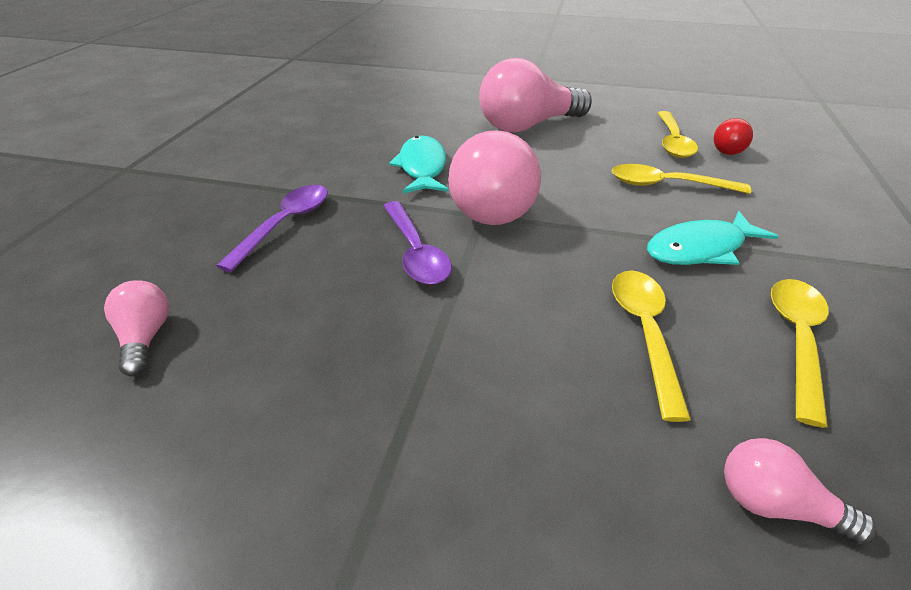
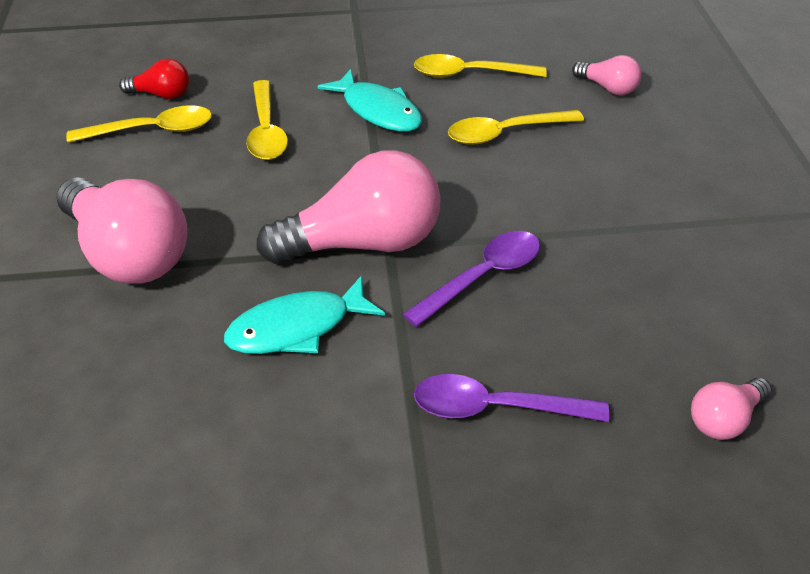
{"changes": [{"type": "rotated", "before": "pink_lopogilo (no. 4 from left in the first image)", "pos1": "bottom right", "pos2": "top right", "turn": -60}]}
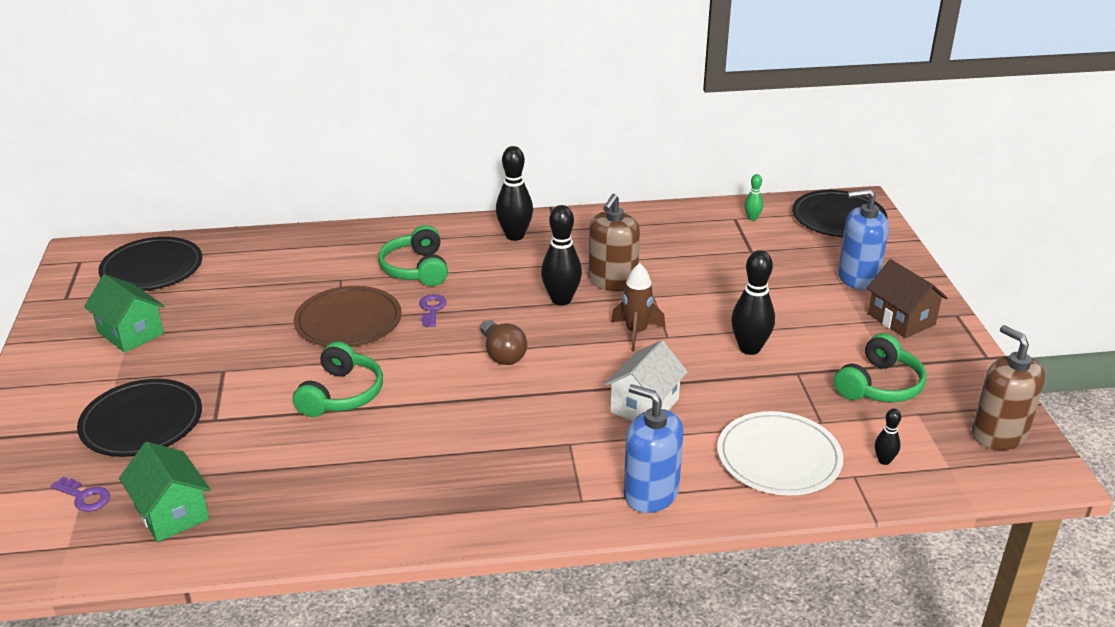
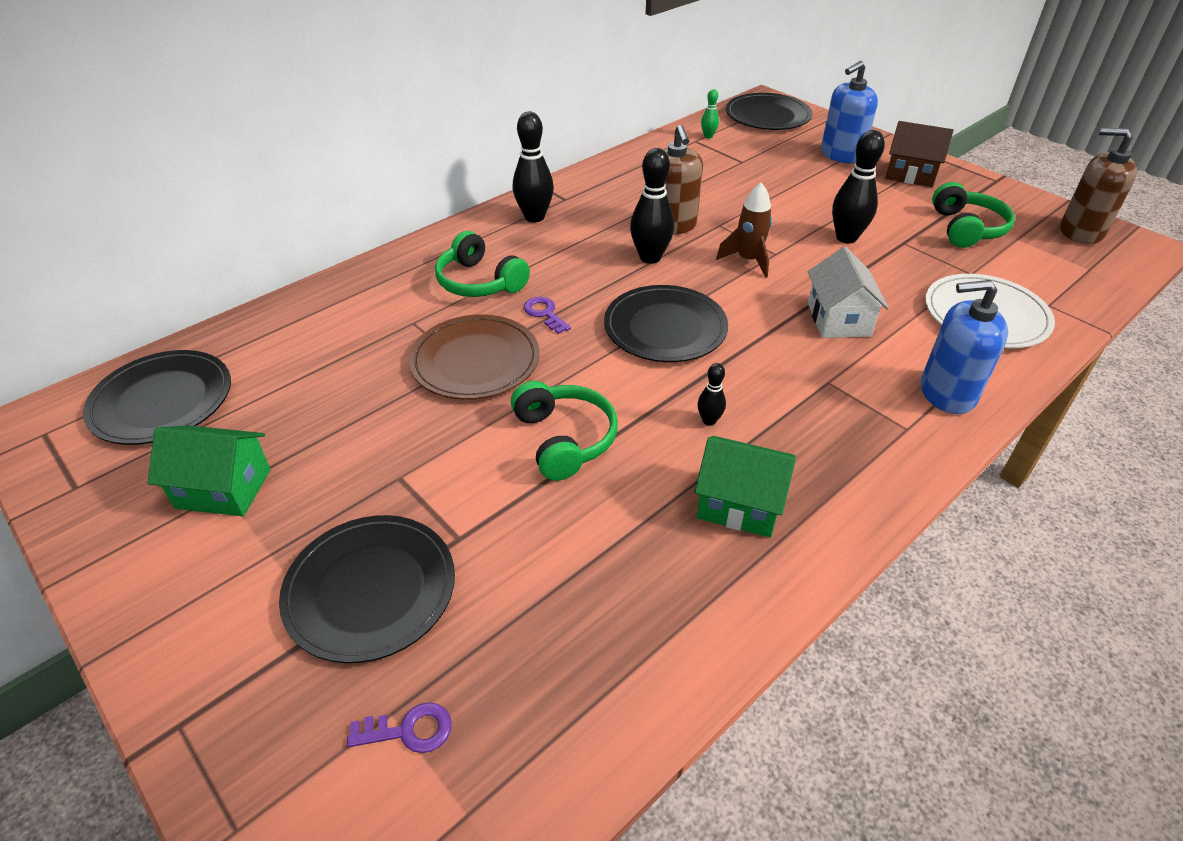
{"changes": [{"type": "swapped", "before": "brown_lopogilo", "after": "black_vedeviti (no. 3 from left)", "pos1": "centre", "pos2": "centre"}, {"type": "shifted", "before": "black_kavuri (no. 4 from left in the first image)", "after": "black_kavuri (no. 3 from left)", "pos1": "bottom right", "pos2": "centre"}, {"type": "shifted", "before": "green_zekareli (no. 2 from left)", "pos1": "bottom left", "pos2": "centre"}]}
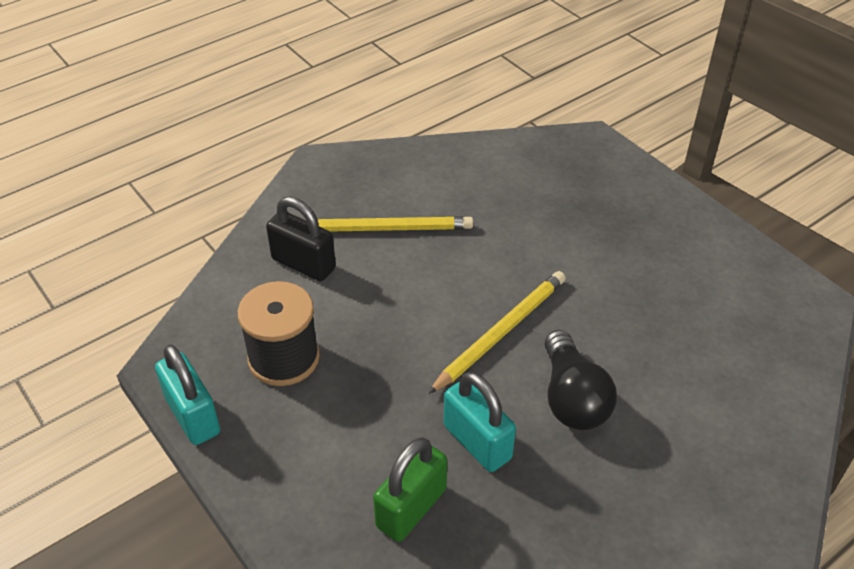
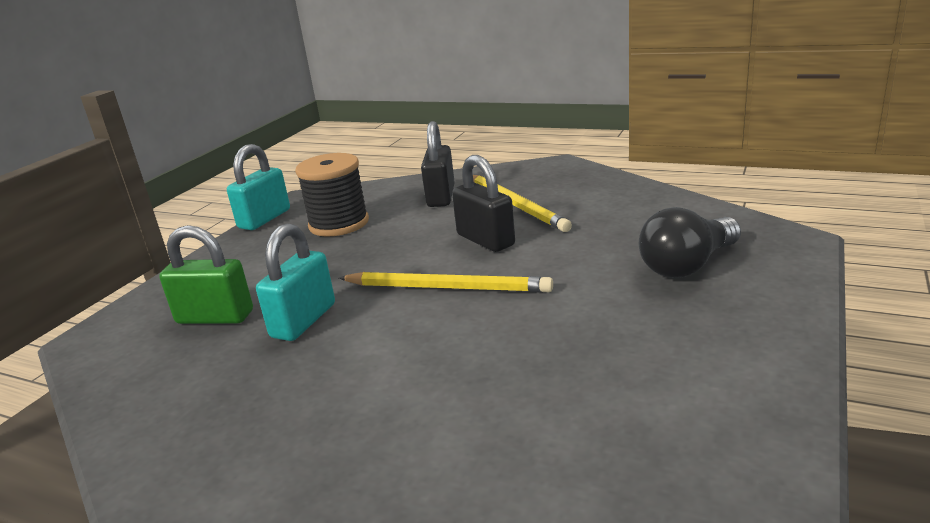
{"changes": [{"type": "shifted", "before": "black_lopogilo", "pos1": "bottom right", "pos2": "middle right"}, {"type": "new", "after": "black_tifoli (no. 2 from left)", "pos2": "centre"}]}
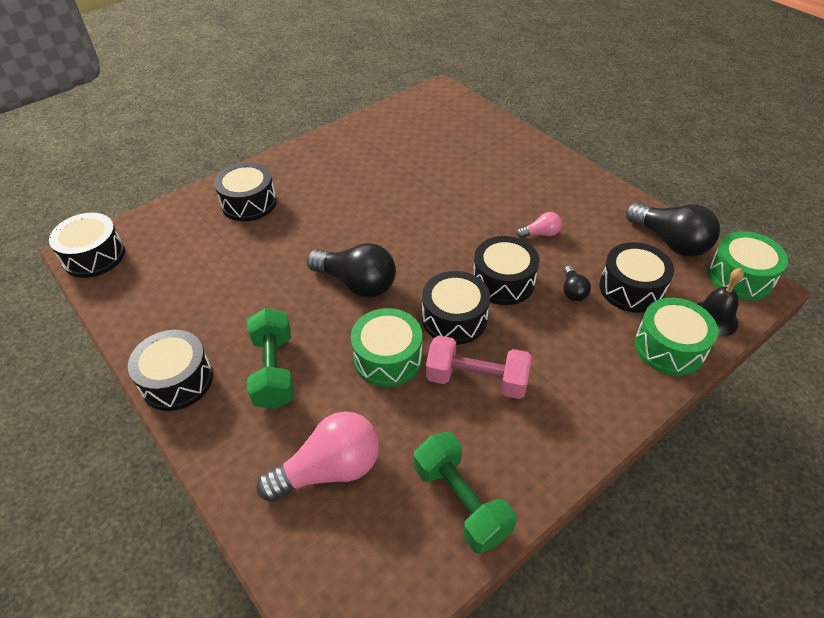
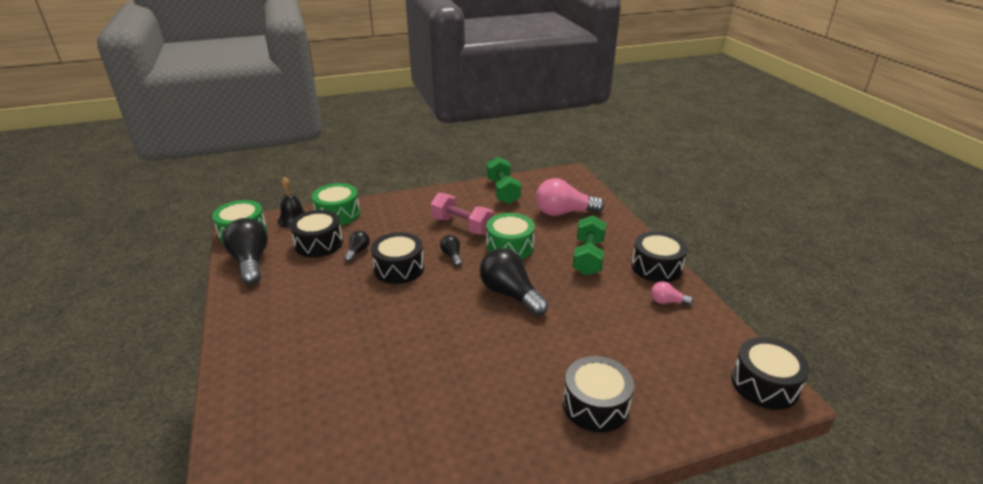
{"changes": [{"type": "shifted", "before": "pink_lopogilo (no. 2 from left)", "pos1": "centre", "pos2": "middle right"}, {"type": "swapped", "before": "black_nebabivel (no. 4 from left)", "after": "black_lopogilo (no. 3 from left)", "pos1": "centre", "pos2": "centre"}]}
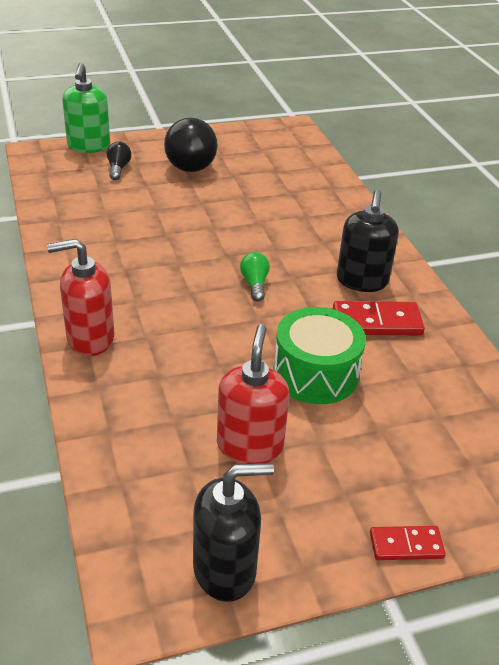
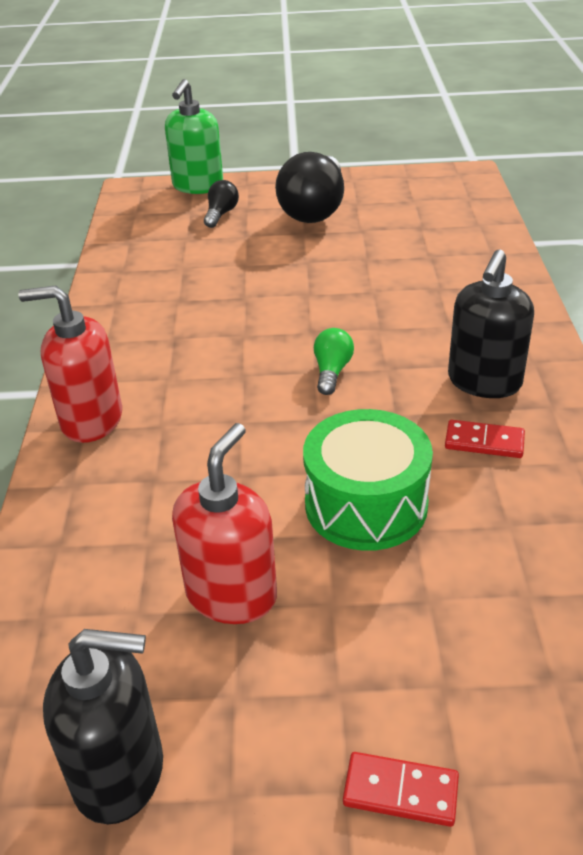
{"changes": [{"type": "scaled", "before": "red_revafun (no. 1 from left in the first image)", "pos1": "middle right", "pos2": "middle right", "scale": 0.61}]}
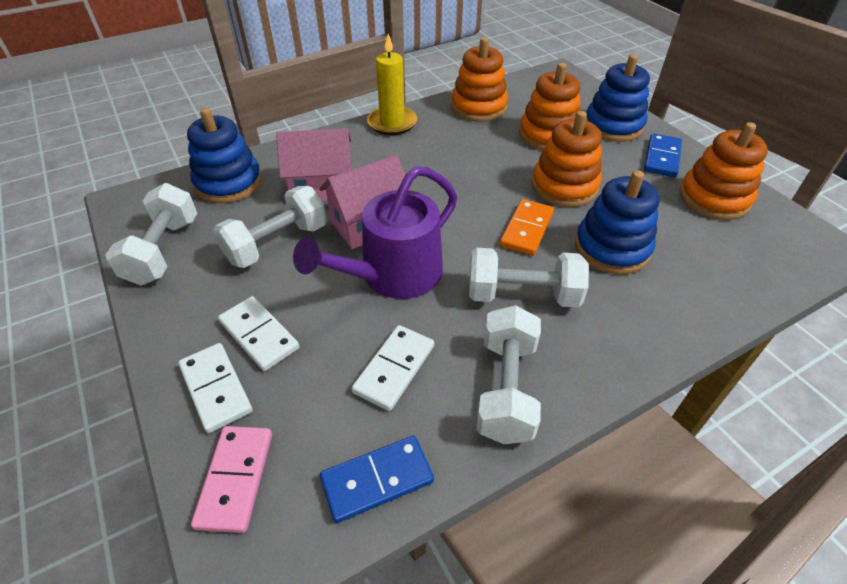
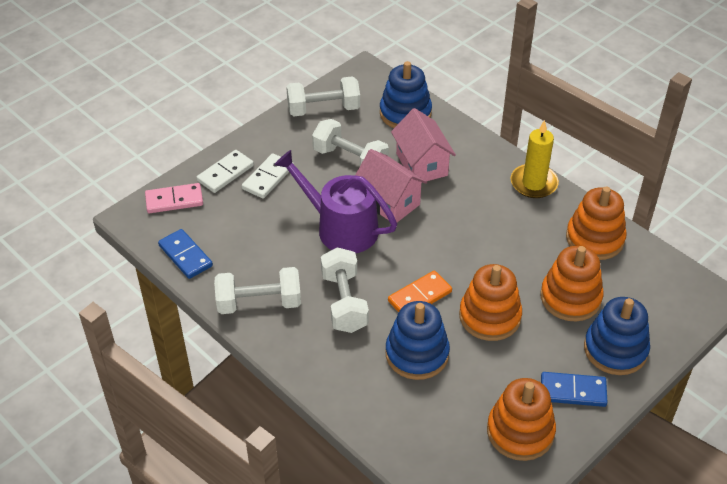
{"changes": [{"type": "rotated", "before": "orange_revafun", "pos1": "centre", "pos2": "centre", "turn": -45}, {"type": "gone", "before": "white_revafun (no. 3 from left)", "pos1": "centre"}]}
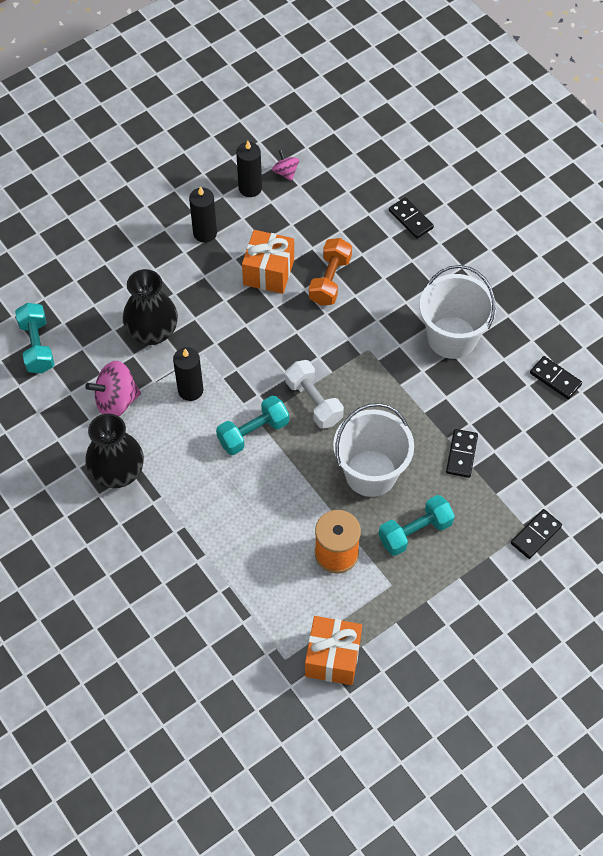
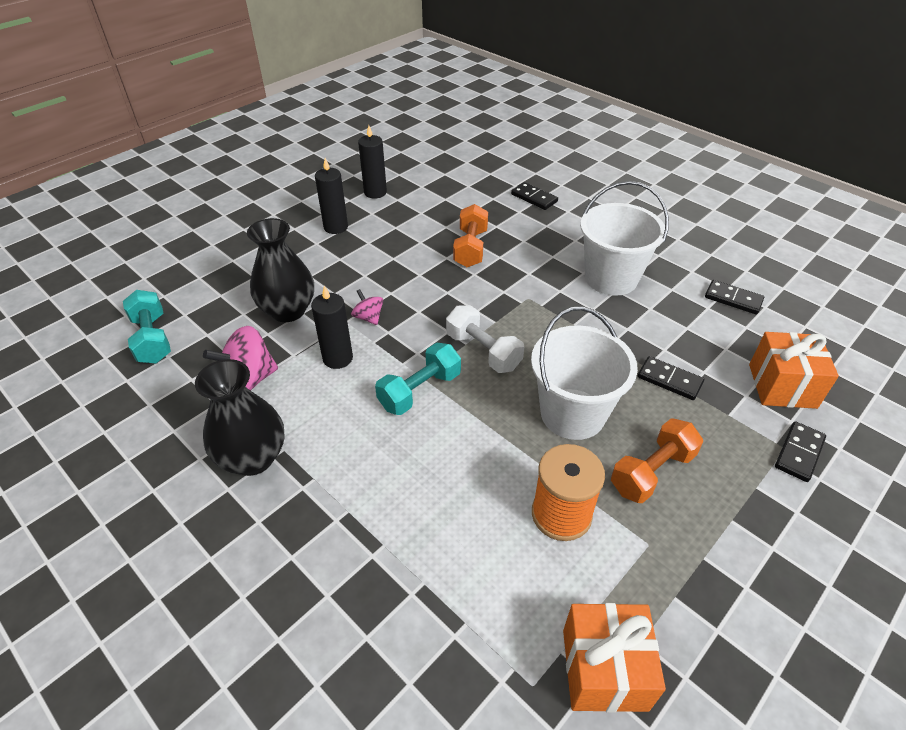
{"changes": [{"type": "shifted", "before": "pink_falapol (no. 2 from left)", "pos1": "top centre", "pos2": "centre"}, {"type": "shifted", "before": "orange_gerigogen (no. 1 from left in the first image)", "after": "orange_gerigogen (no. 2 from left)", "pos1": "top centre", "pos2": "middle right"}, {"type": "rotated", "before": "black_revafun (no. 2 from left)", "pos1": "middle right", "pos2": "middle right", "turn": -60}, {"type": "repainted", "before": "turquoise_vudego (no. 3 from left)", "after": "orange_vudego (no. 2 from left)", "pos1": "middle right", "pos2": "middle right"}]}
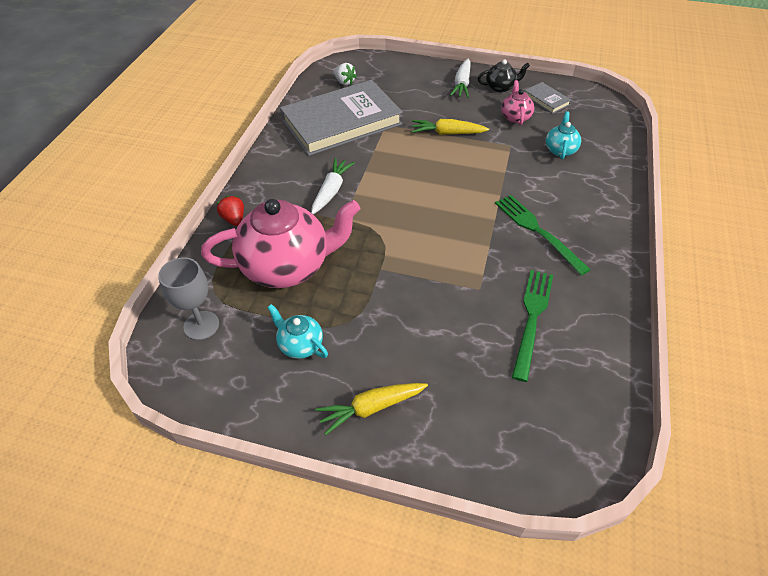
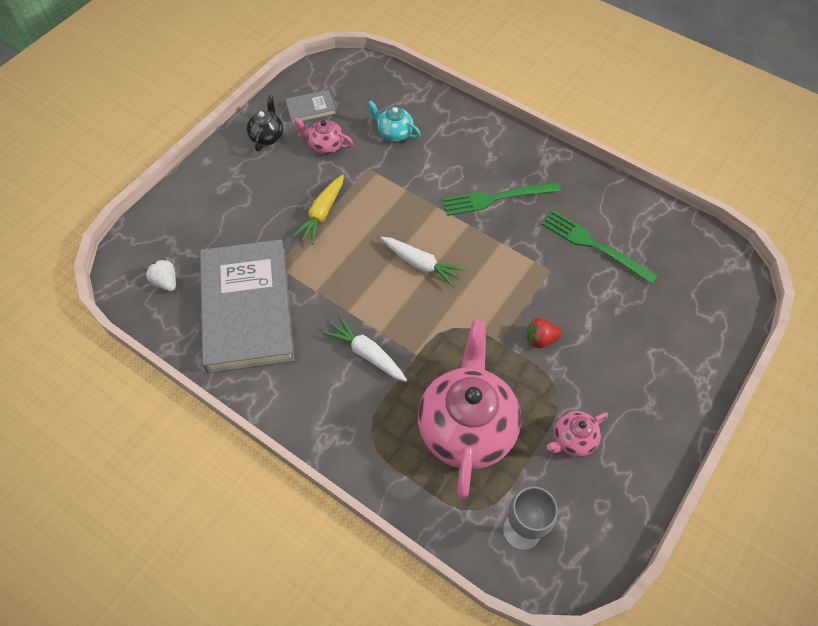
{"changes": [{"type": "shifted", "before": "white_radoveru (no. 2 from left)", "pos1": "top centre", "pos2": "centre"}, {"type": "rotated", "before": "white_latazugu", "pos1": "top centre", "pos2": "middle left", "turn": -105}, {"type": "shifted", "before": "red_latazugu", "pos1": "middle left", "pos2": "centre"}, {"type": "repainted", "before": "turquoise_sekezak (no. 1 from left)", "after": "pink_sekezak (no. 3 from left)", "pos1": "centre", "pos2": "bottom right"}, {"type": "gone", "before": "yellow_radoveru (no. 1 from left)", "pos1": "bottom centre"}]}
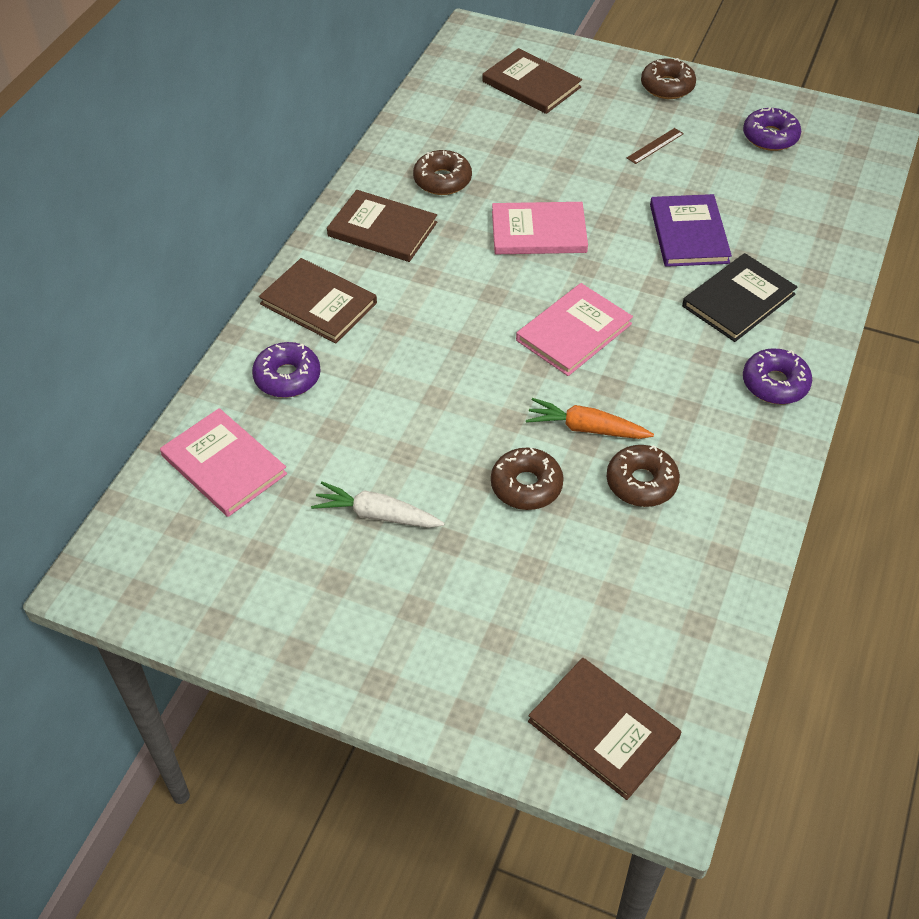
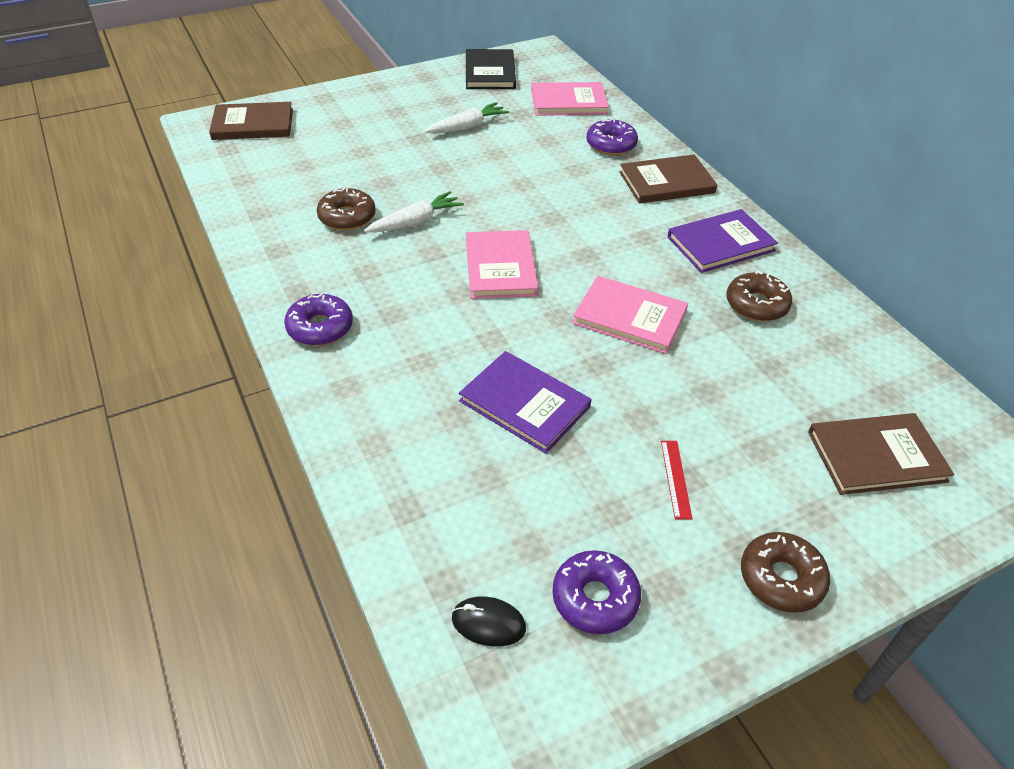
{"changes": [{"type": "repainted", "before": "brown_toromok", "after": "red_toromok", "pos1": "top right", "pos2": "middle right"}, {"type": "repainted", "before": "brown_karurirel (no. 2 from left)", "after": "purple_karurirel (no. 2 from left)", "pos1": "top centre", "pos2": "top right"}, {"type": "rotated", "before": "pink_karurirel (no. 2 from left in the first image)", "pos1": "top centre", "pos2": "centre", "turn": 75}, {"type": "shifted", "before": "black_karurirel", "pos1": "top right", "pos2": "top centre"}, {"type": "repainted", "before": "orange_radoveru", "after": "white_radoveru (no. 1 from left)", "pos1": "centre", "pos2": "top centre"}, {"type": "gone", "before": "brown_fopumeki (no. 2 from left)", "pos1": "centre"}, {"type": "new", "after": "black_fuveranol", "pos2": "bottom centre"}]}
